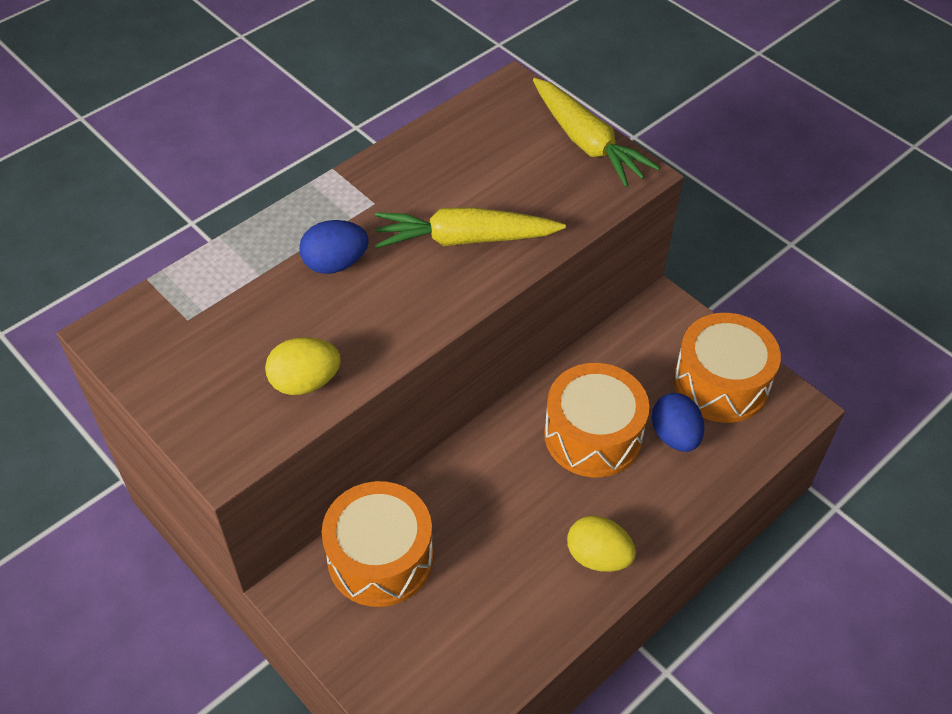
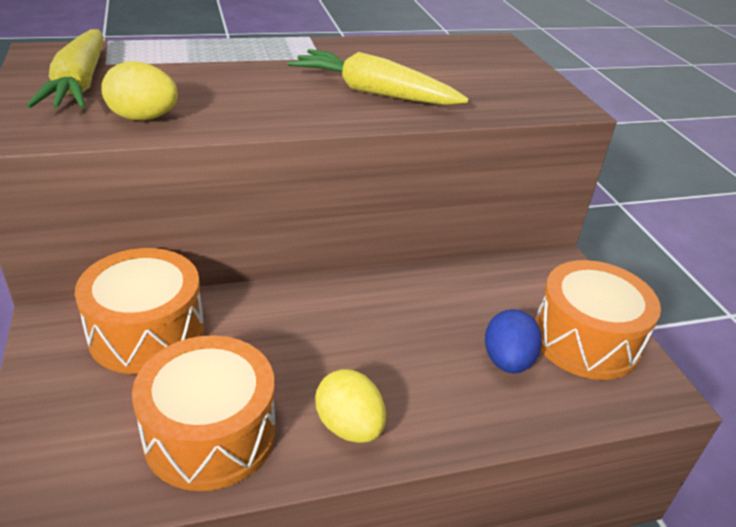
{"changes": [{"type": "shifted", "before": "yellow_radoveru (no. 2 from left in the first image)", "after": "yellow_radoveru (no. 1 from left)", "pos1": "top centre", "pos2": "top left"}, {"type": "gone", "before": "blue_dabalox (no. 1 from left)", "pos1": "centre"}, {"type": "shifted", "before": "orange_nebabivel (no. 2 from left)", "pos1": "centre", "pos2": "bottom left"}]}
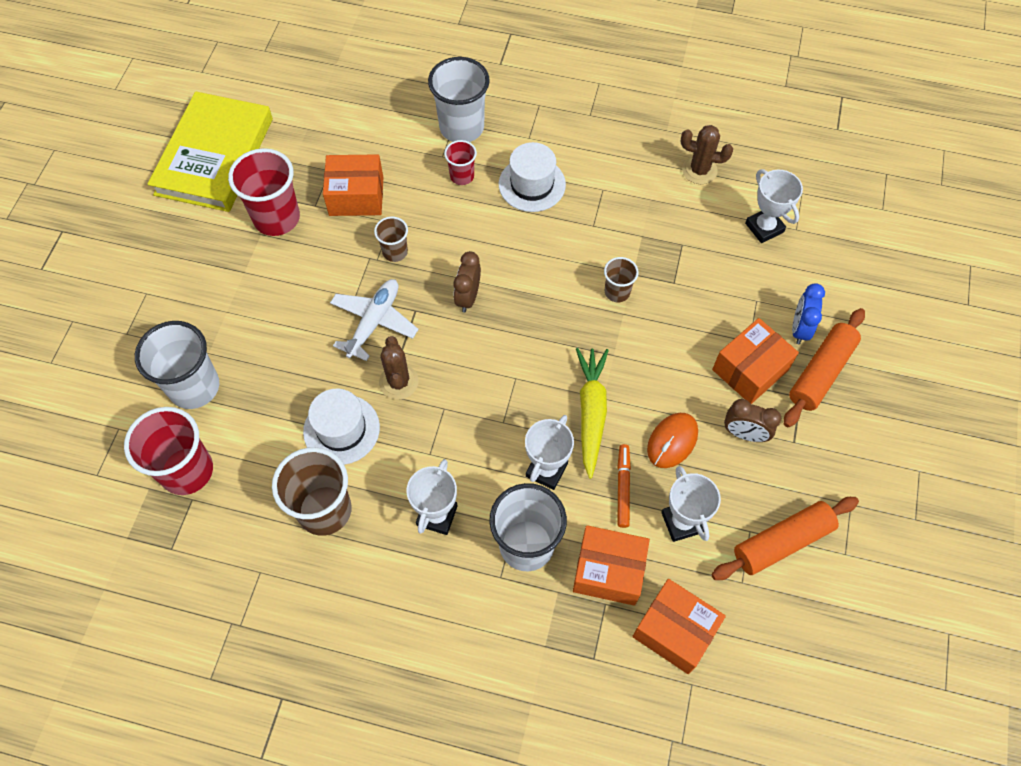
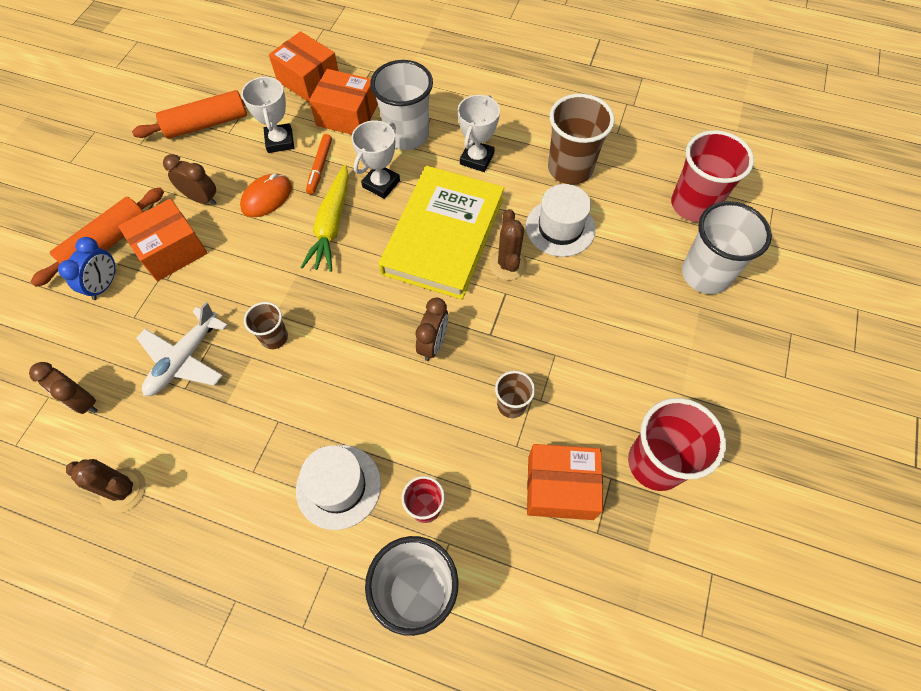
{"changes": [{"type": "shifted", "before": "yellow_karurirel", "pos1": "top left", "pos2": "centre"}, {"type": "swapped", "before": "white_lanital (no. 4 from left)", "after": "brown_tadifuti (no. 1 from left)", "pos1": "top right", "pos2": "middle left"}, {"type": "shifted", "before": "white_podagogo", "pos1": "centre", "pos2": "middle left"}]}
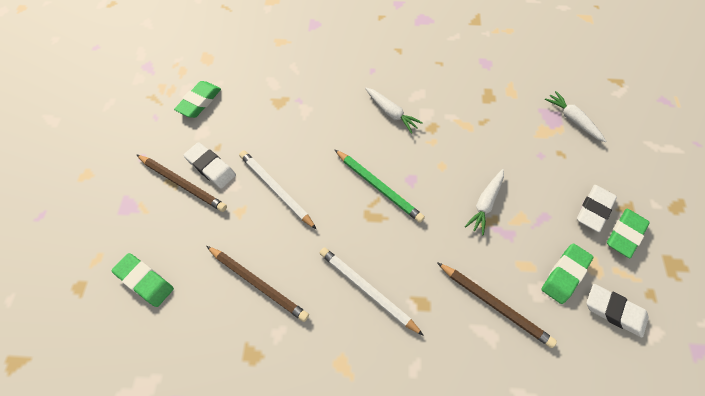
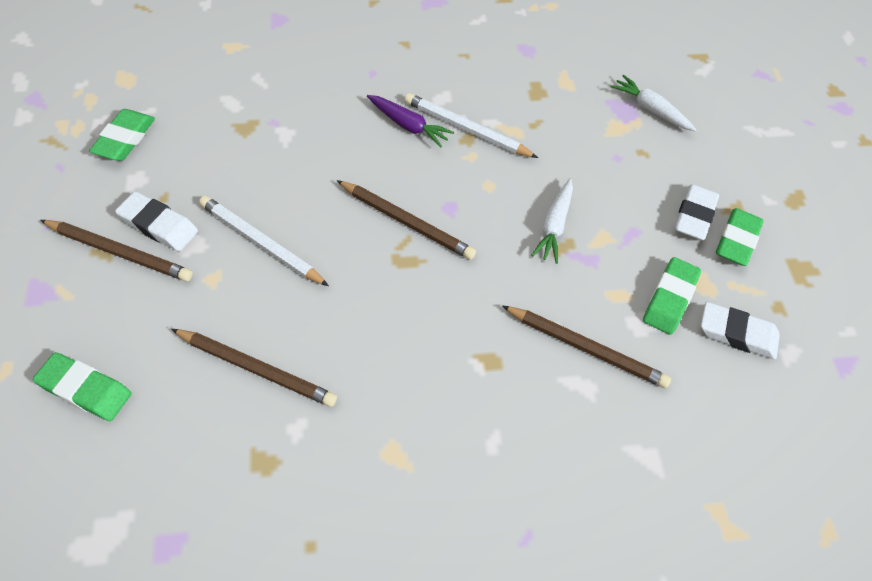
{"changes": [{"type": "repainted", "before": "white_radoveru (no. 1 from left)", "after": "purple_radoveru", "pos1": "top centre", "pos2": "top centre"}, {"type": "repainted", "before": "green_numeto", "after": "brown_numeto (no. 3 from left)", "pos1": "centre", "pos2": "centre"}, {"type": "shifted", "before": "white_numeto (no. 2 from left)", "pos1": "bottom centre", "pos2": "top centre"}]}
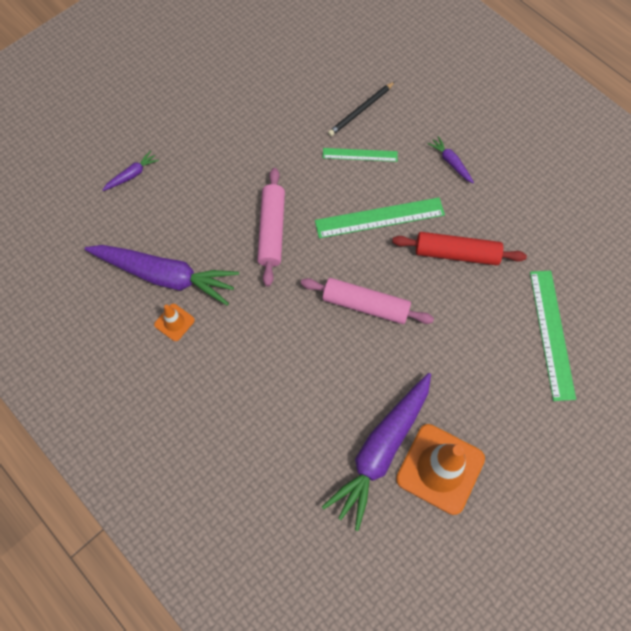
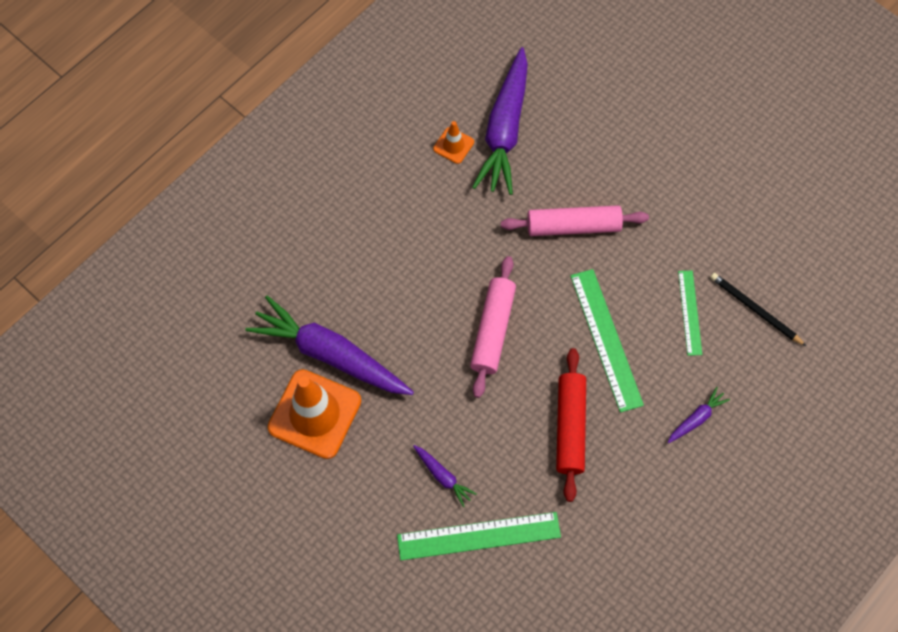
{"changes": [{"type": "shifted", "before": "purple_radoveru (no. 1 from left in the first image)", "after": "purple_radoveru (no. 2 from left)", "pos1": "top left", "pos2": "bottom centre"}]}
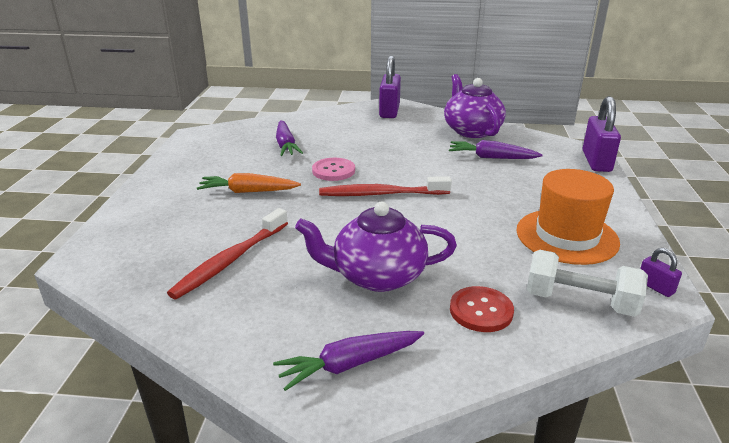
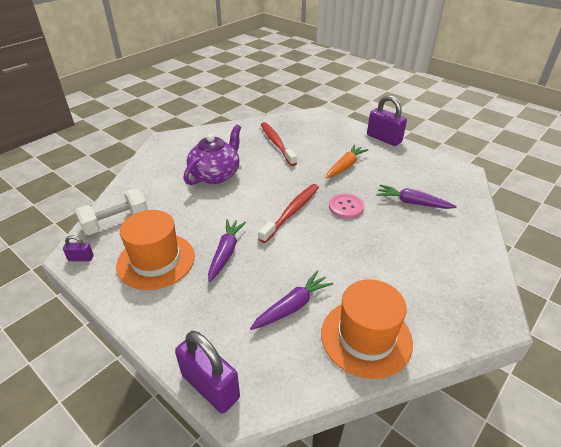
{"changes": [{"type": "shifted", "before": "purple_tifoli (no. 1 from left in the first image)", "after": "purple_tifoli (no. 3 from left)", "pos1": "top centre", "pos2": "top right"}, {"type": "swapped", "before": "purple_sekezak (no. 2 from left)", "after": "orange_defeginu (no. 2 from left)", "pos1": "top centre", "pos2": "bottom centre"}, {"type": "gone", "before": "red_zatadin", "pos1": "bottom centre"}, {"type": "shifted", "before": "purple_radoveru (no. 2 from left in the first image)", "after": "purple_radoveru (no. 1 from left)", "pos1": "bottom centre", "pos2": "centre"}]}
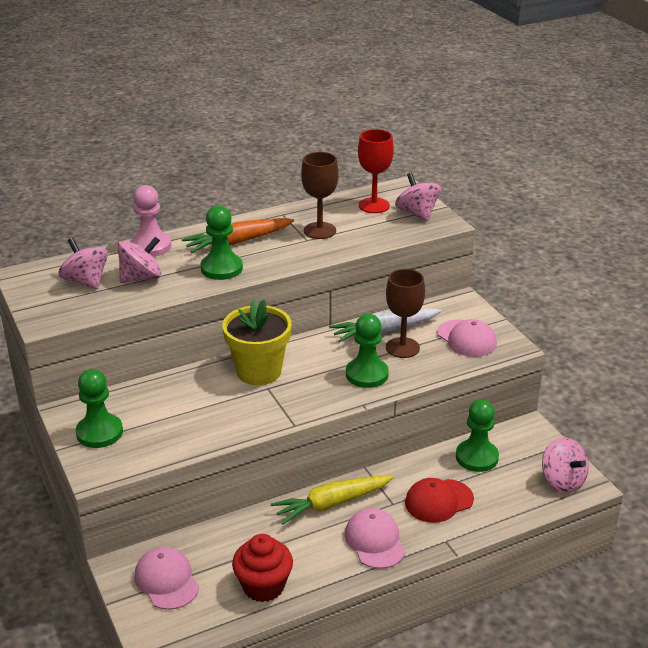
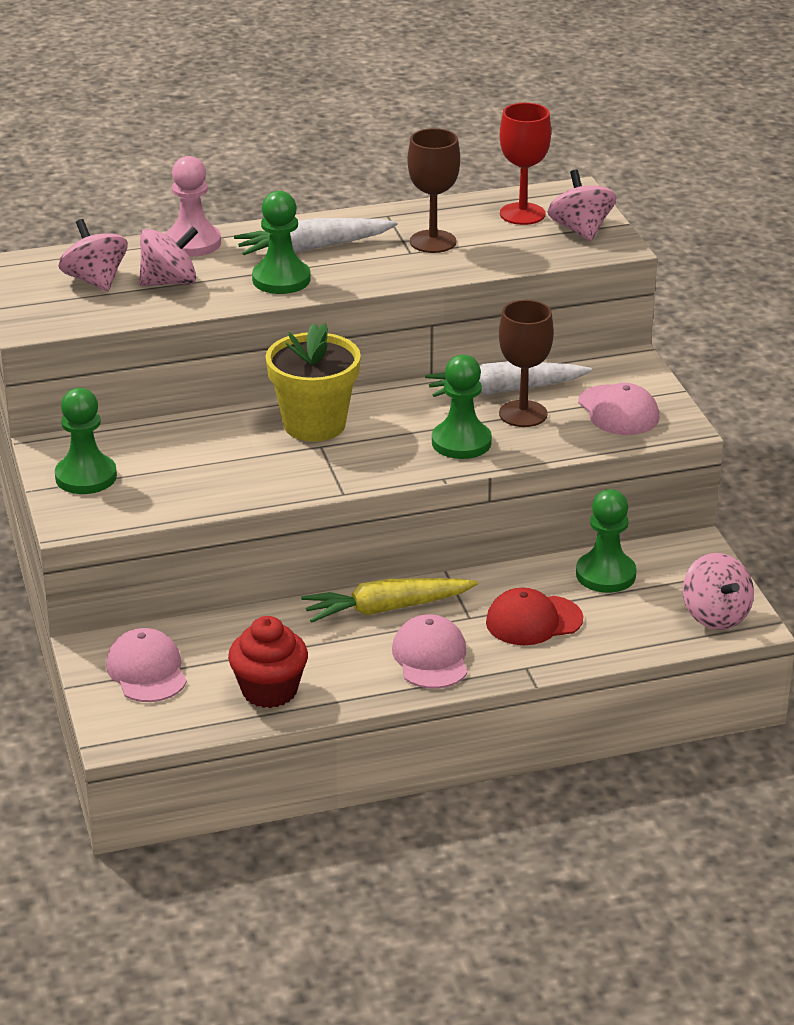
{"changes": [{"type": "repainted", "before": "orange_radoveru", "after": "white_radoveru (no. 1 from left)", "pos1": "centre", "pos2": "top centre"}]}
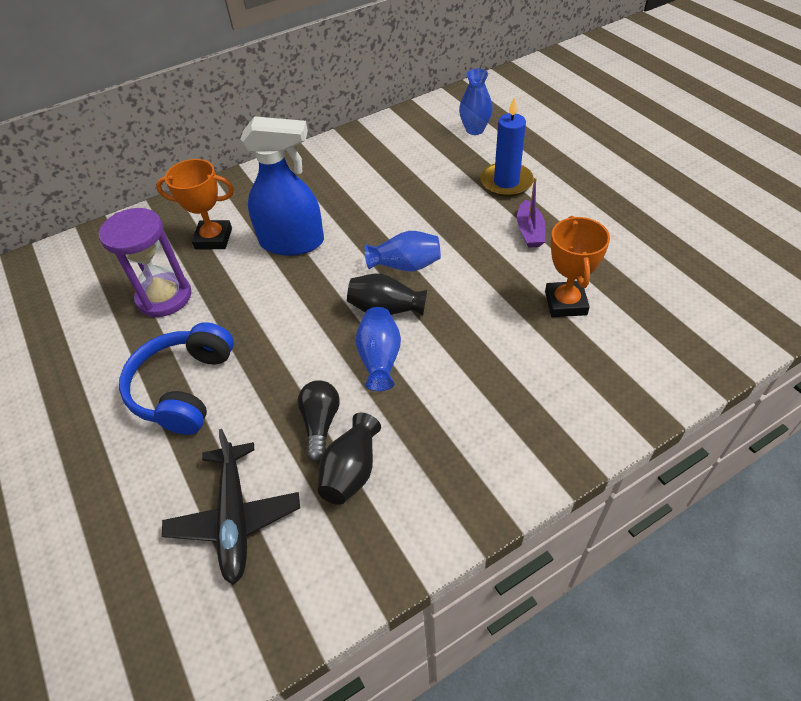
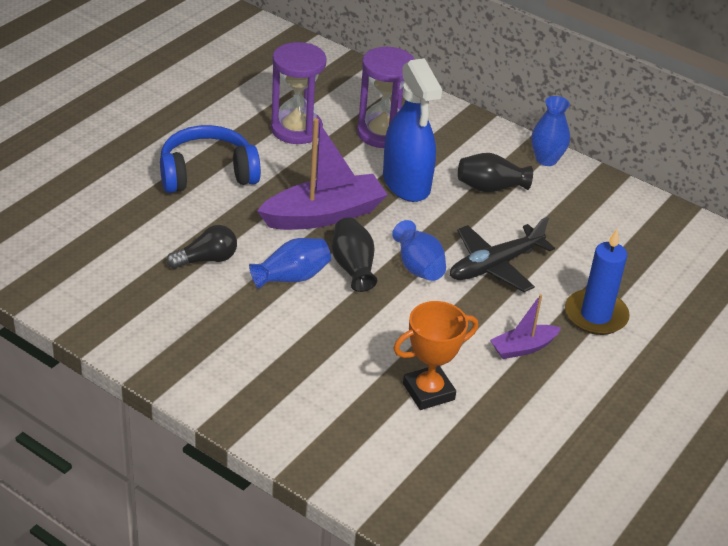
{"changes": [{"type": "shifted", "before": "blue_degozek (no. 3 from left)", "pos1": "top centre", "pos2": "top right"}, {"type": "swapped", "before": "orange_lanital (no. 1 from left)", "after": "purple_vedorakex (no. 2 from left)", "pos1": "top left", "pos2": "top centre"}, {"type": "shifted", "before": "black_degozek (no. 1 from left in the first image)", "after": "black_degozek (no. 2 from left)", "pos1": "centre", "pos2": "top right"}, {"type": "shifted", "before": "black_podagogo", "pos1": "bottom left", "pos2": "middle right"}, {"type": "new", "after": "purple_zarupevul (no. 1 from left)", "pos2": "top centre"}]}
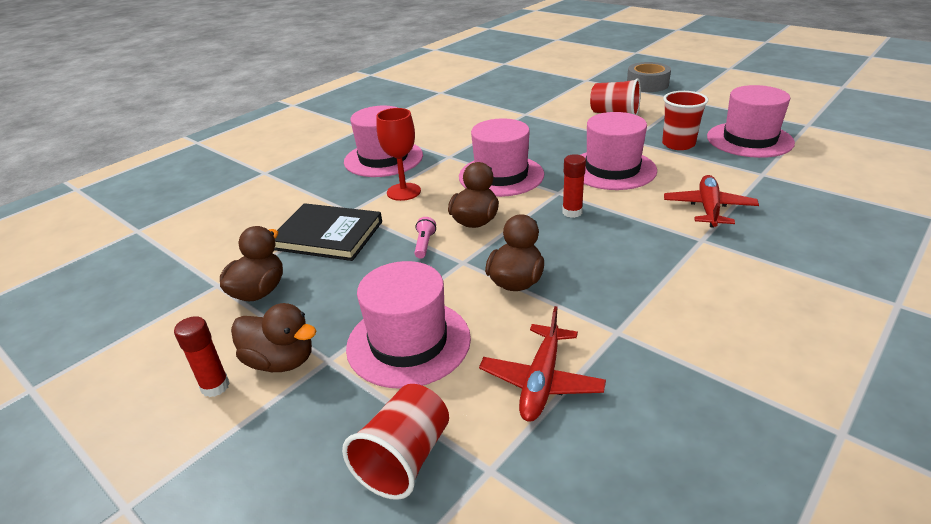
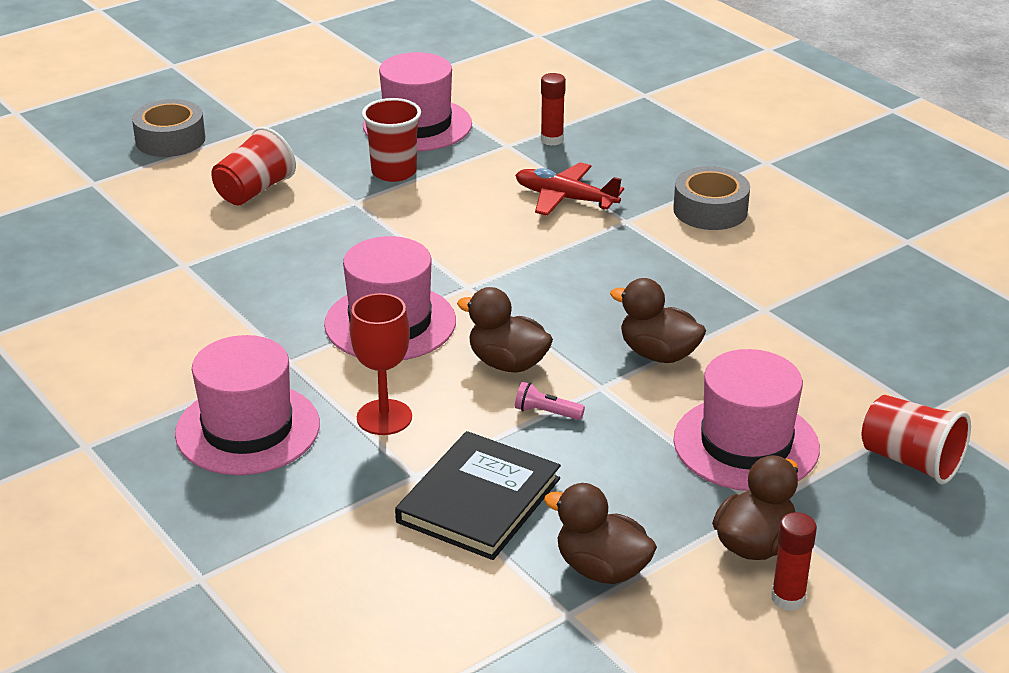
{"changes": [{"type": "gone", "before": "pink_defeginu (no. 4 from left)", "pos1": "top centre"}, {"type": "shifted", "before": "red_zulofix (no. 2 from left in the first image)", "after": "red_zulofix (no. 1 from left)", "pos1": "centre", "pos2": "top centre"}, {"type": "gone", "before": "red_podagogo (no. 1 from left)", "pos1": "bottom centre"}, {"type": "new", "after": "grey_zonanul (no. 2 from left)", "pos2": "top right"}]}
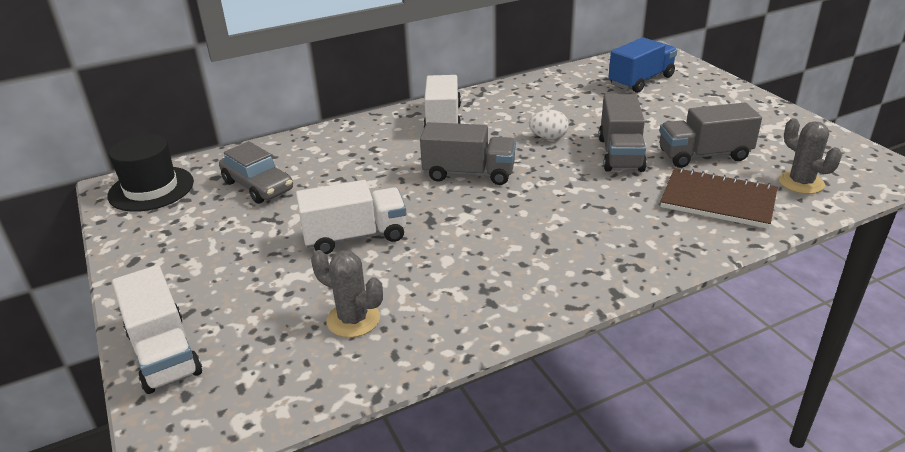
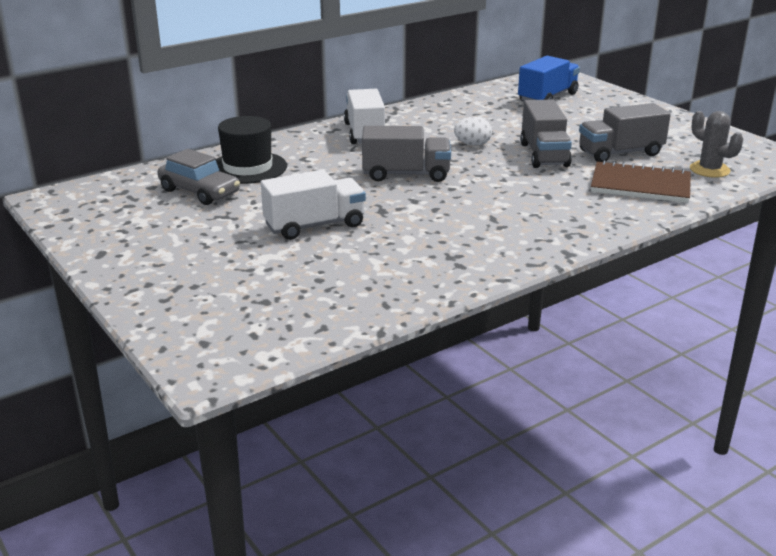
{"changes": [{"type": "shifted", "before": "black_defeginu", "pos1": "middle left", "pos2": "top left"}, {"type": "gone", "before": "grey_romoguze (no. 1 from left)", "pos1": "centre"}, {"type": "gone", "before": "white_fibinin (no. 1 from left)", "pos1": "bottom left"}]}
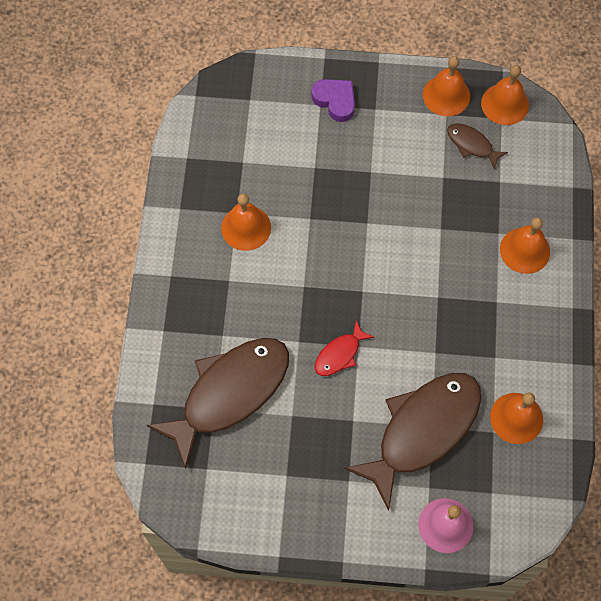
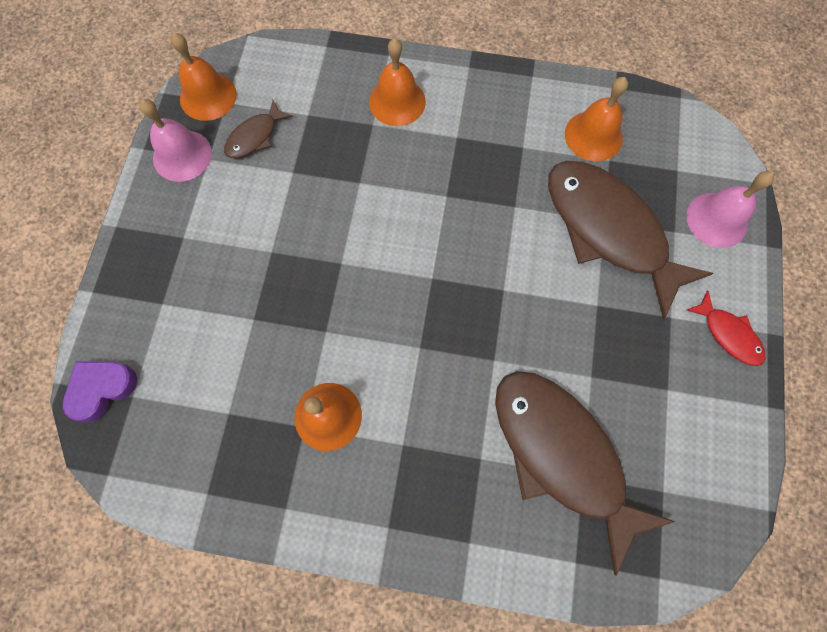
{"changes": [{"type": "repainted", "before": "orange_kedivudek (no. 2 from left)", "after": "pink_kedivudek (no. 1 from left)", "pos1": "top right", "pos2": "top left"}, {"type": "shifted", "before": "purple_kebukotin", "pos1": "top centre", "pos2": "middle left"}, {"type": "shifted", "before": "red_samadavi", "pos1": "centre", "pos2": "middle right"}]}
